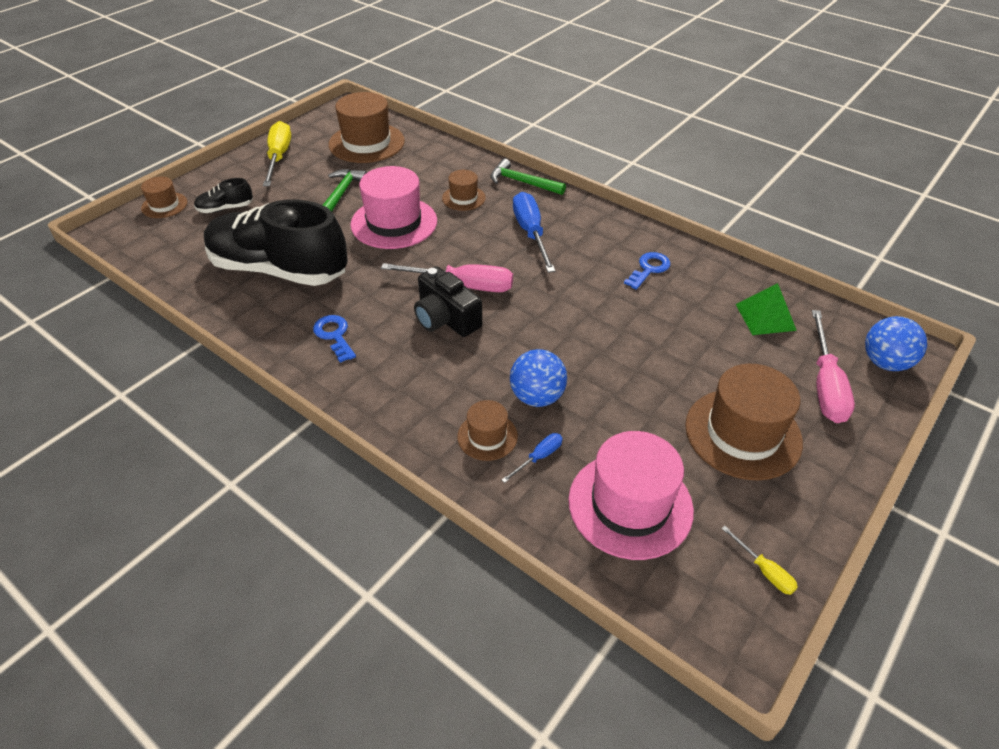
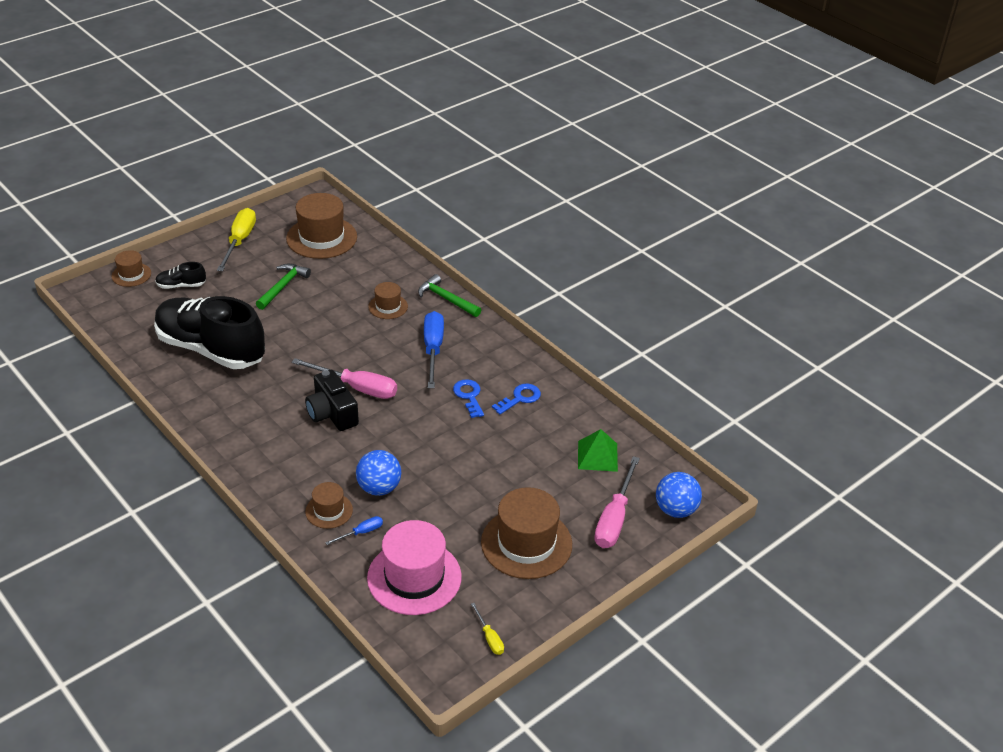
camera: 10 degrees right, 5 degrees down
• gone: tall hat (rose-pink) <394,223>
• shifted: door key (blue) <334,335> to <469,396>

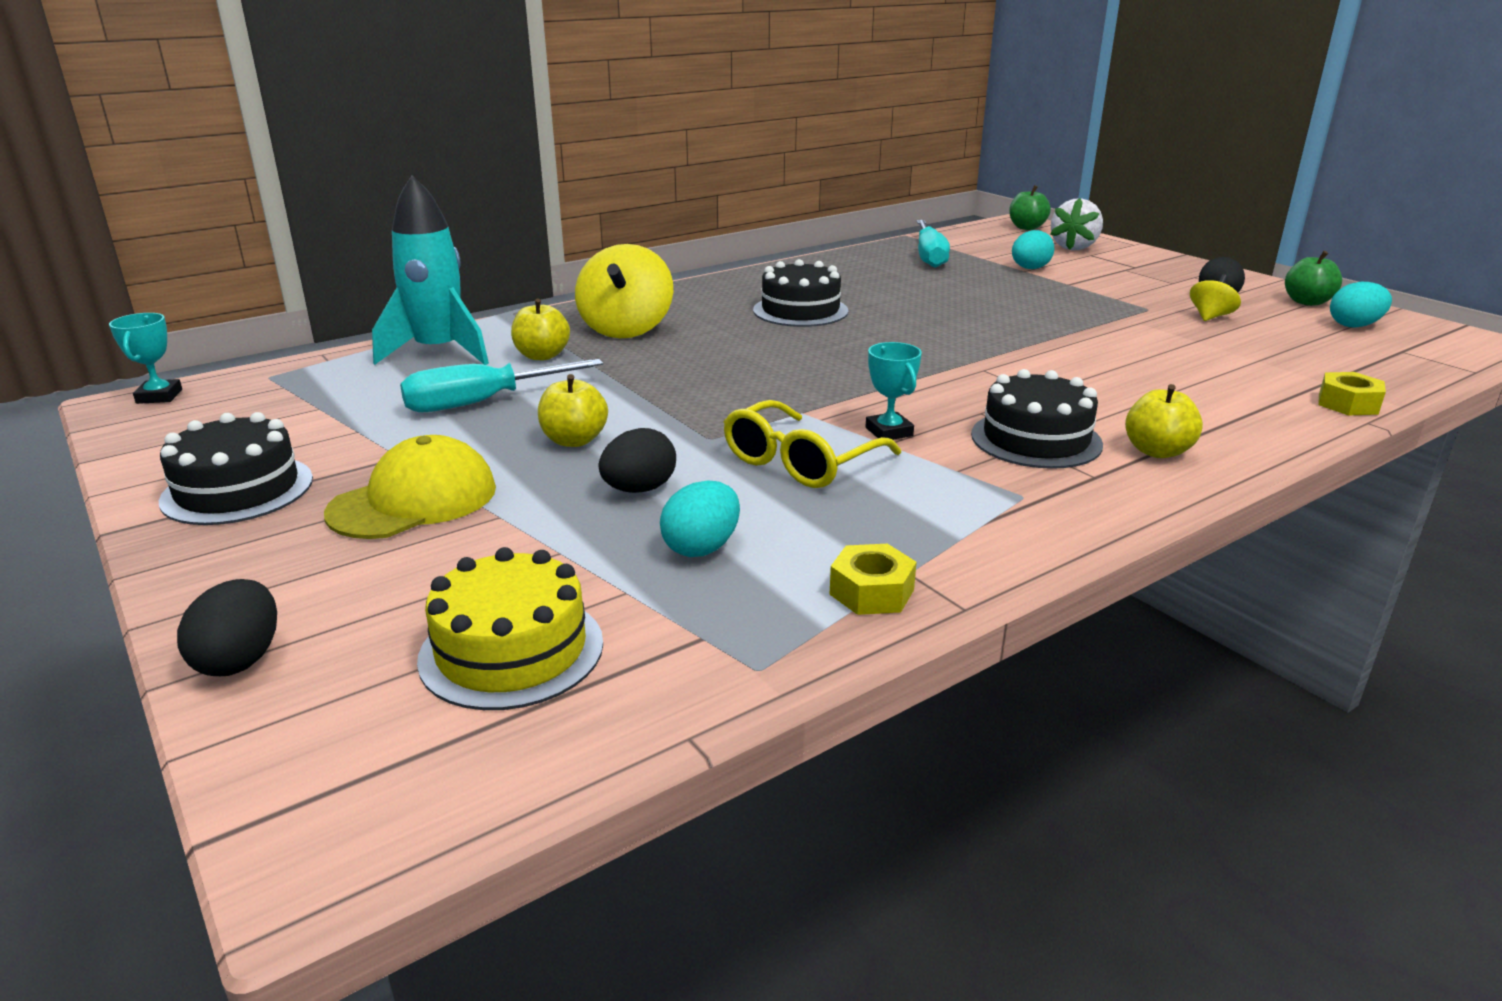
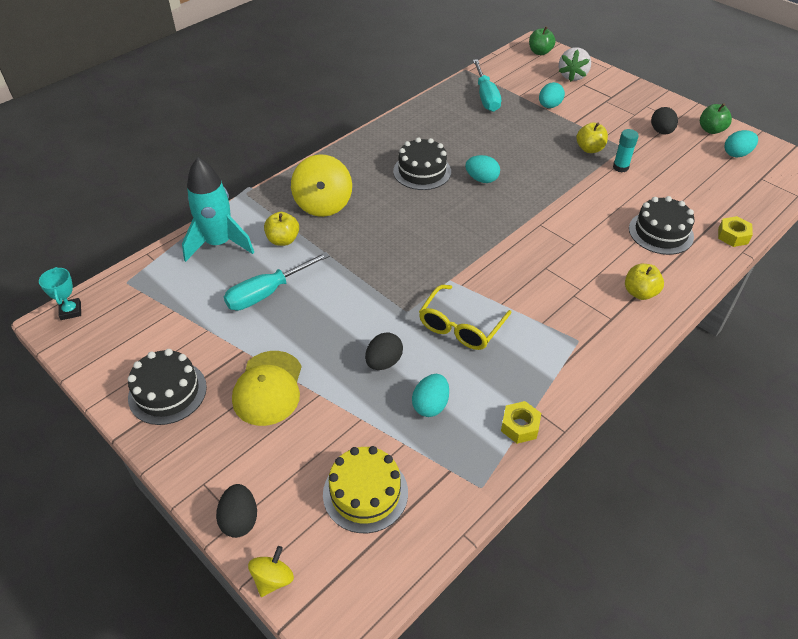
camera: 10 degrees left, 20 degrees up
• gone: prize cup (teal) <889,432>
• new: egg shape (teal) <481,179>
• new: stick of glue (teal) <620,167>
• shifted: apple fruit (golden) <574,440> to <589,149>
• shifted: gateau (jet-black) <1036,439> to <661,232>
• shifted: toy top (golden) <1210,317> to <273,579>
• rotated: baseball cap (golden) <413,500> = <268,388> 150 degrees clockwise

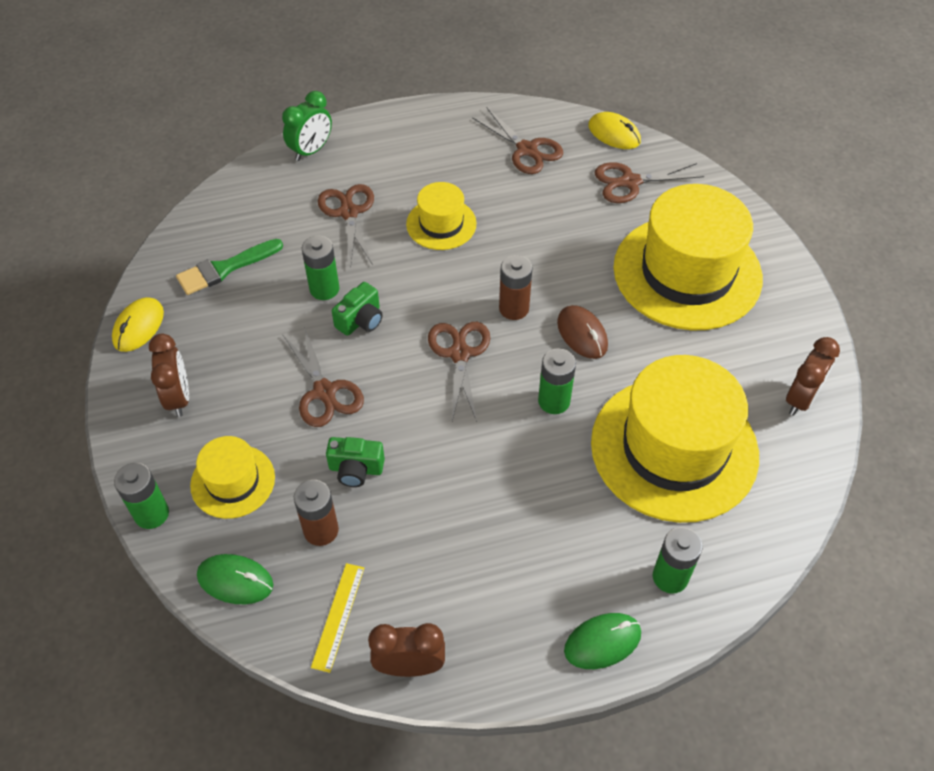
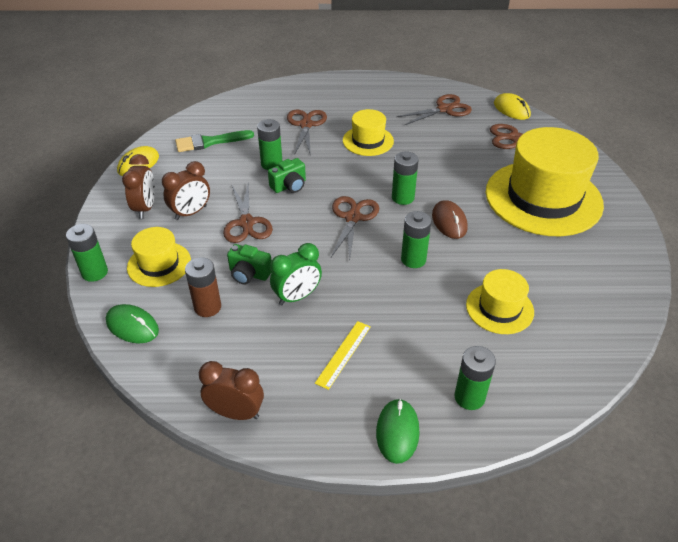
camera: 15 degrees right, 10 degrees down
• shifted: alarm clock (emerald) <311,151> to <297,297>
• shifted: ruler (golden) <338,616> to <343,354>
• shifted: alarm clock (russet) <801,399> to <191,213>
• repainted: battery (russet) <514,308> to battery (emerald) <403,198>
• rotated: pair of scissors (russet) <527,150> = <444,109> 90 degrees counterclockwise
• rotated: PC mouse (emerald) <602,642> = <397,432> 75 degrees counterclockwise
• scaled: tall hat (golden) <674,448> = <499,308> x0.49

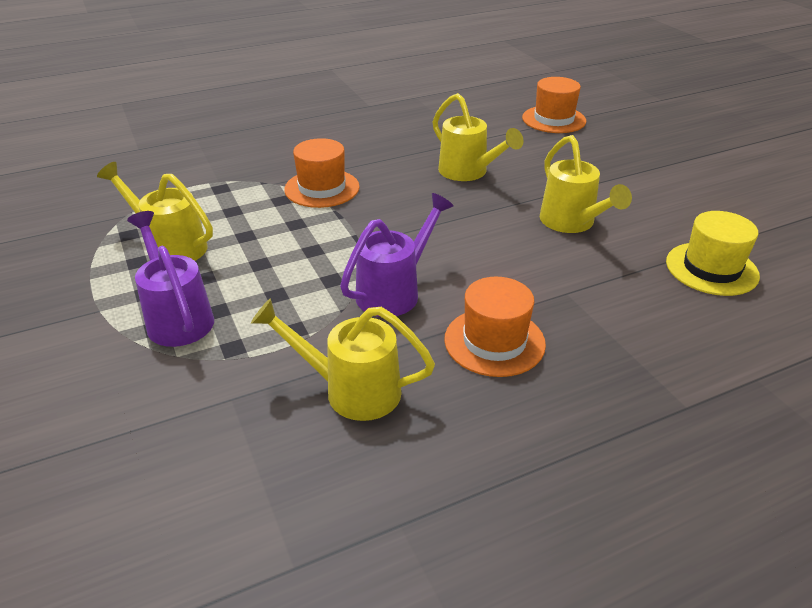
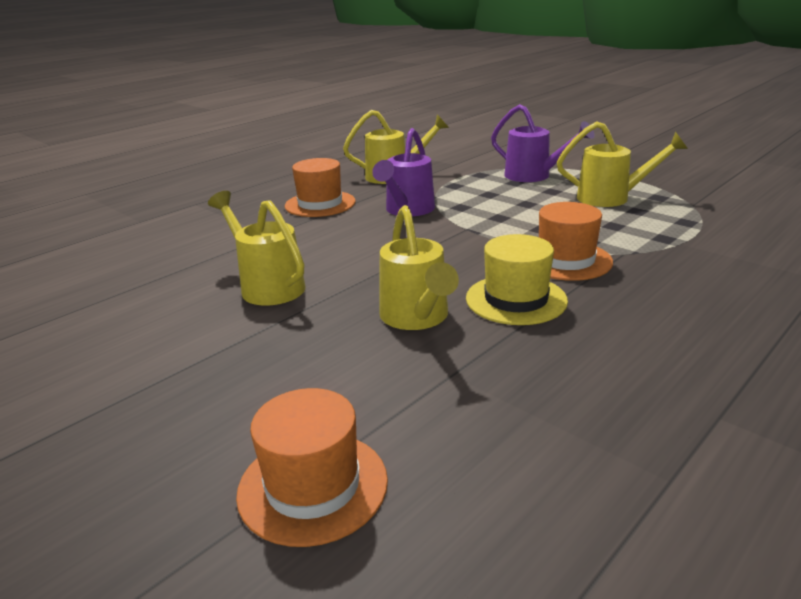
camera: 160 degrees right, 10 degrees down
• shifted: tall hat (golden) <711,269> to <516,299>
• rotated: watering pot (golden) <468,172> = <417,317> 135 degrees counterclockwise

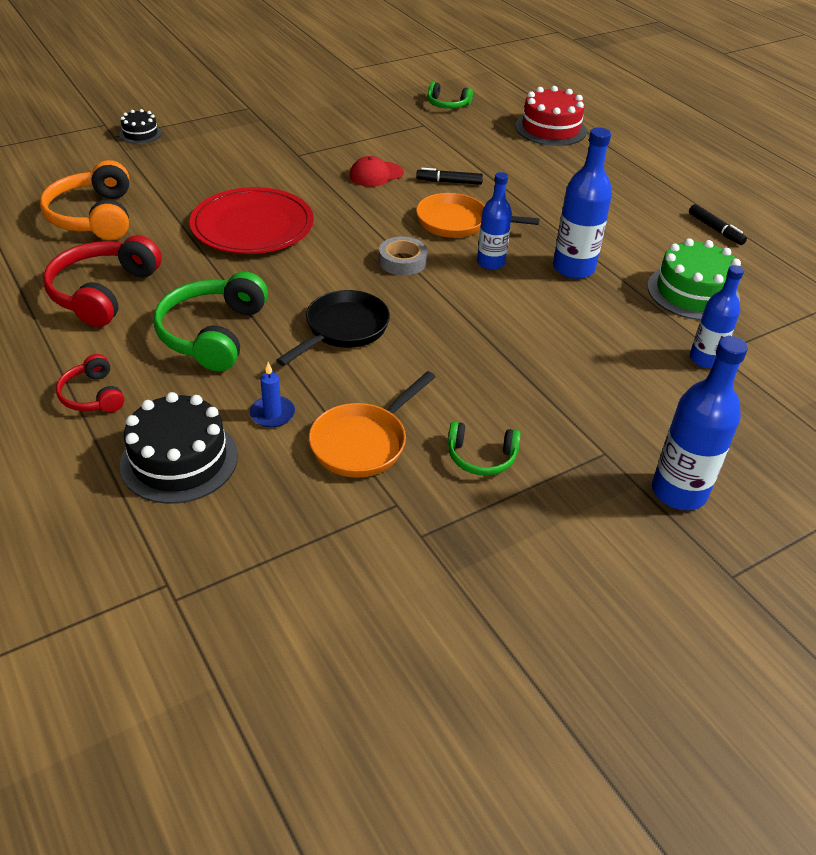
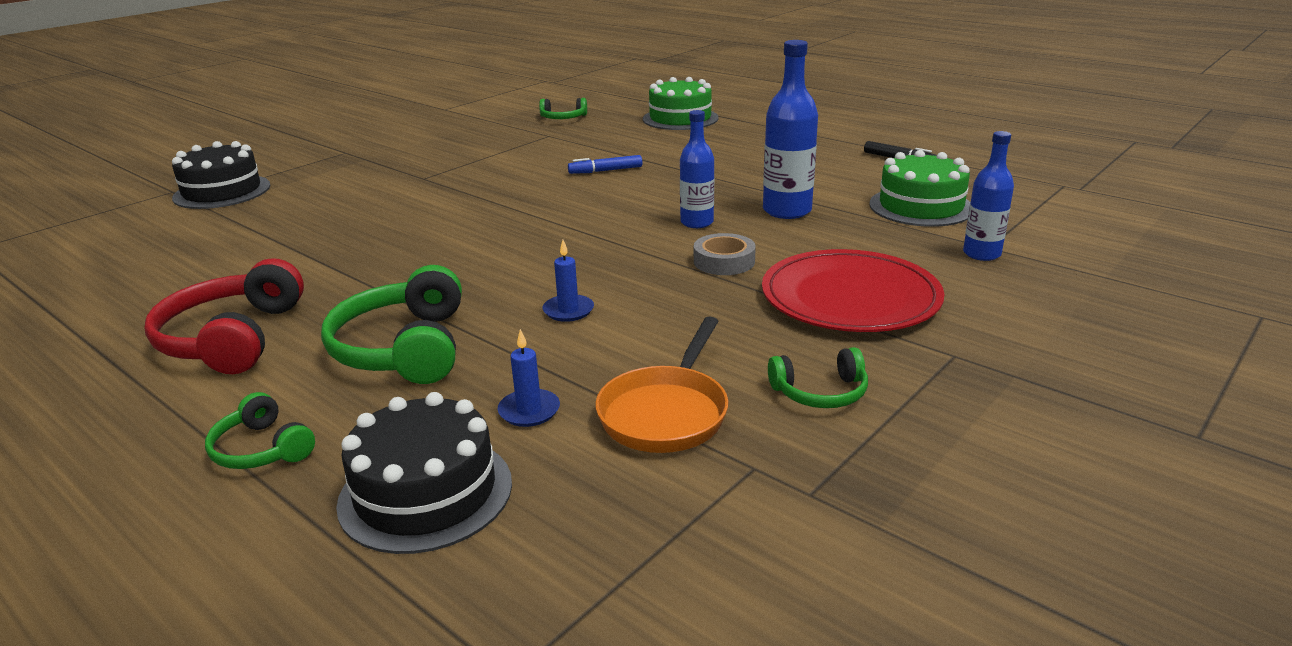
camera: 15 degrees left, 15 degrees down
• gone: headphones (bright orange) <94,217>
• gone: baseball cap (crimson) <376,174>
• gone: pan (bright orange) <457,223>
• gone: drink bottle (blue) <678,492>
• shifted: plate (crimson) <252,226> to <850,297>
• shifted: roll of tape (gray) <402,261> to <724,261>
• swapped: pan (jet-black) <343,330> to pillar candle (blue) <568,310>
• repainted: headphones (crimson) <92,395> to headphones (emerald) <261,449>
• repainted: marker (jet-black) <449,182> to marker (blue) <605,171>
• repainted: gateau (crimson) <550,129> to gateau (emerald) <680,118>
• scaled: gateau (jet-black) <140,134> = <222,191> x1.81

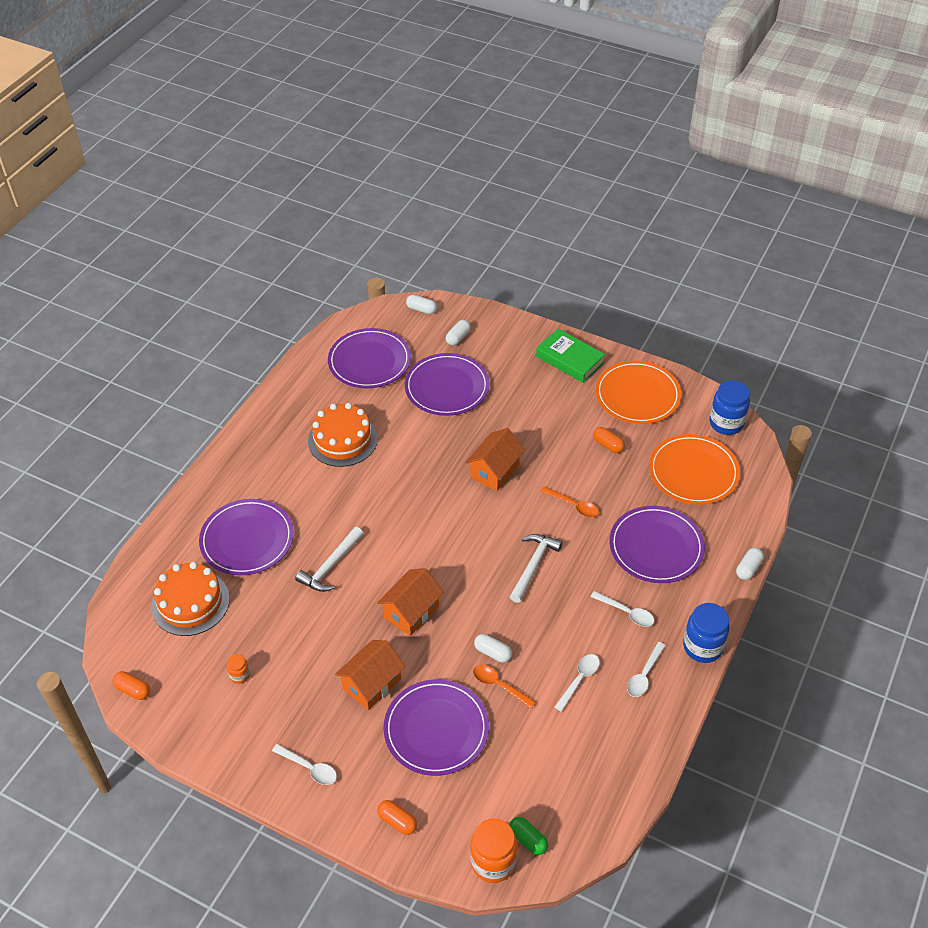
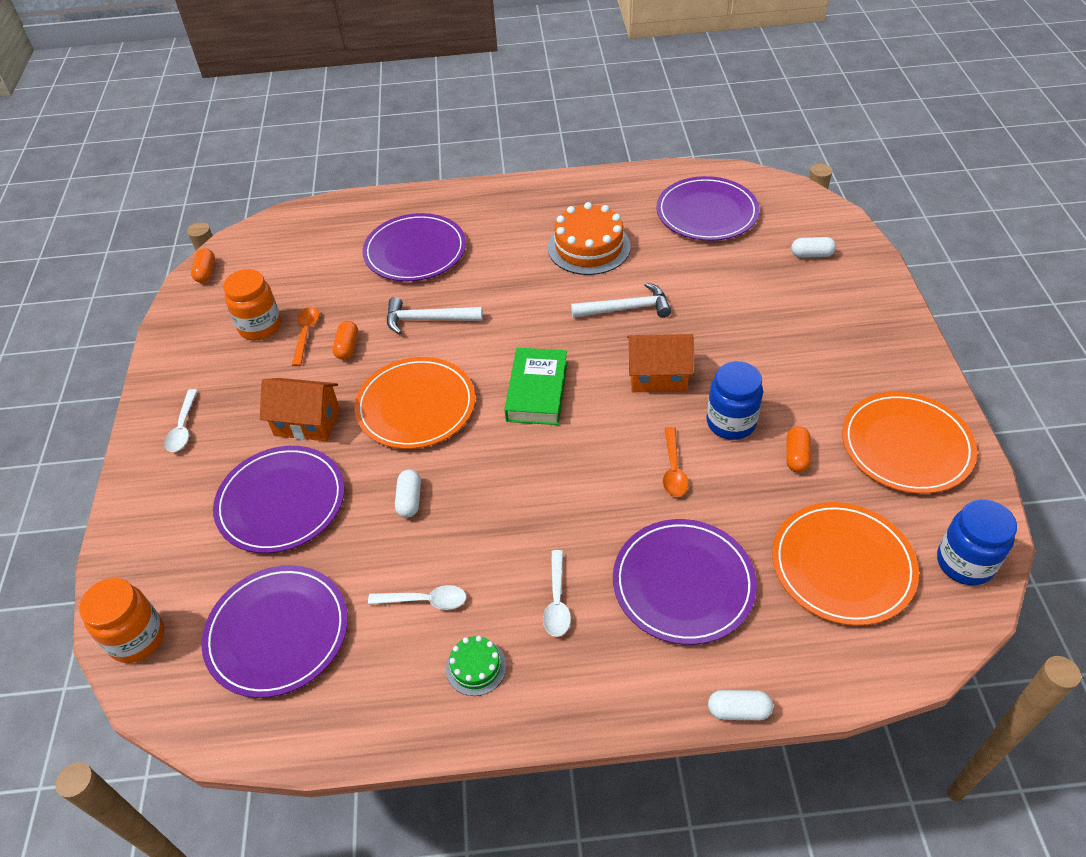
camera: 60 degrees right, 0 degrees up
• gone: gateau (bright orange) <190,602>
• gone: pill (white) <421,309>
• gone: pill (emerald) <528,839>
• shifted: pill (bright orange) <397,821> to <347,347>
• shifted: plate (royal purple) <447,387> to <277,632>
• shifted: teaspoon (bright orange) <499,685> to <306,334>
• shifted: hammer (white) <534,565> to <626,309>
• shifted: hardback (emerald) <570,359> to <537,391>
• shifted: jar (blue) <702,647> to <731,423>
• swapped: house (bright orange) <411,612> to plate (bright orange) <416,406>
• swapped: teaspoon (white) <644,675> to gateau (emerald) <476,667>
• scaled: jar (bright orange) <240,675> = <260,327> x2.01

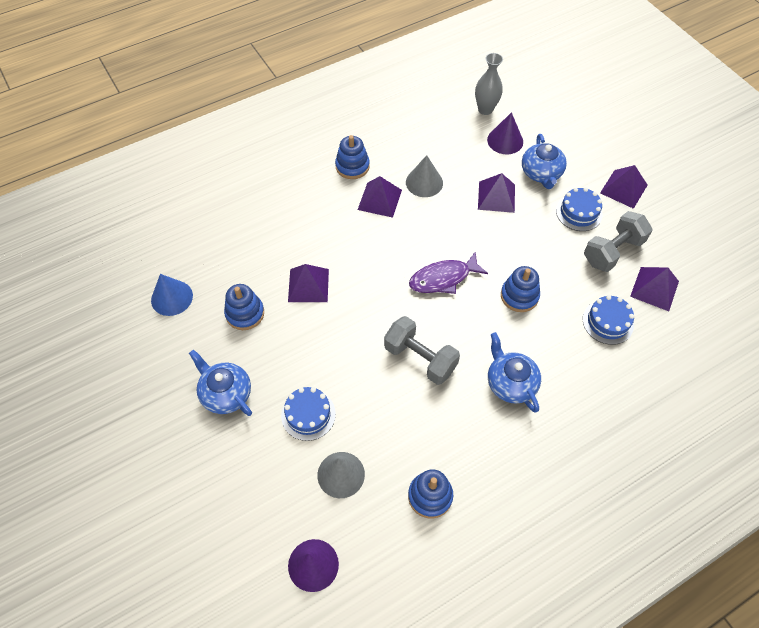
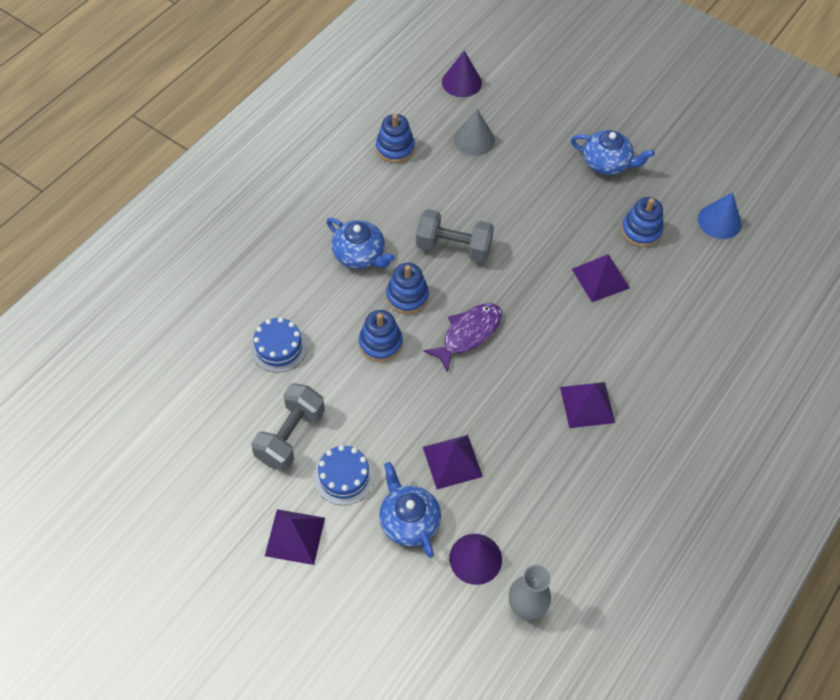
camera: 155 degrees right, 0 degrees up
• gone: gateau (blue) <308,414>
• gone: solid cone (gray) <424,182>
• gone: pyramid (royal purple) <654,288>
• shifted: stacking toy (blue) <352,166> to <407,296>

